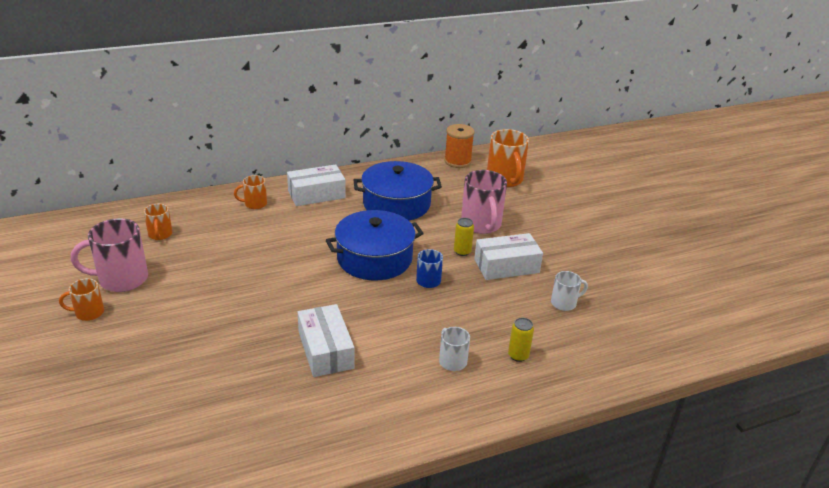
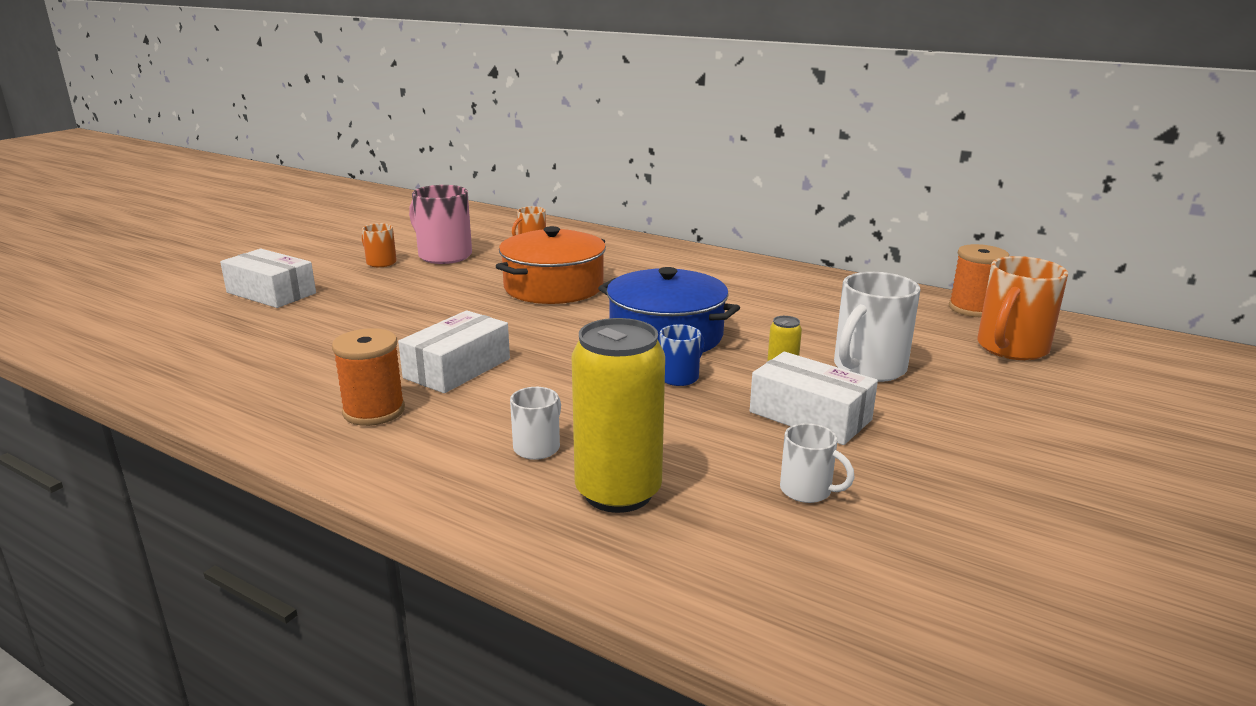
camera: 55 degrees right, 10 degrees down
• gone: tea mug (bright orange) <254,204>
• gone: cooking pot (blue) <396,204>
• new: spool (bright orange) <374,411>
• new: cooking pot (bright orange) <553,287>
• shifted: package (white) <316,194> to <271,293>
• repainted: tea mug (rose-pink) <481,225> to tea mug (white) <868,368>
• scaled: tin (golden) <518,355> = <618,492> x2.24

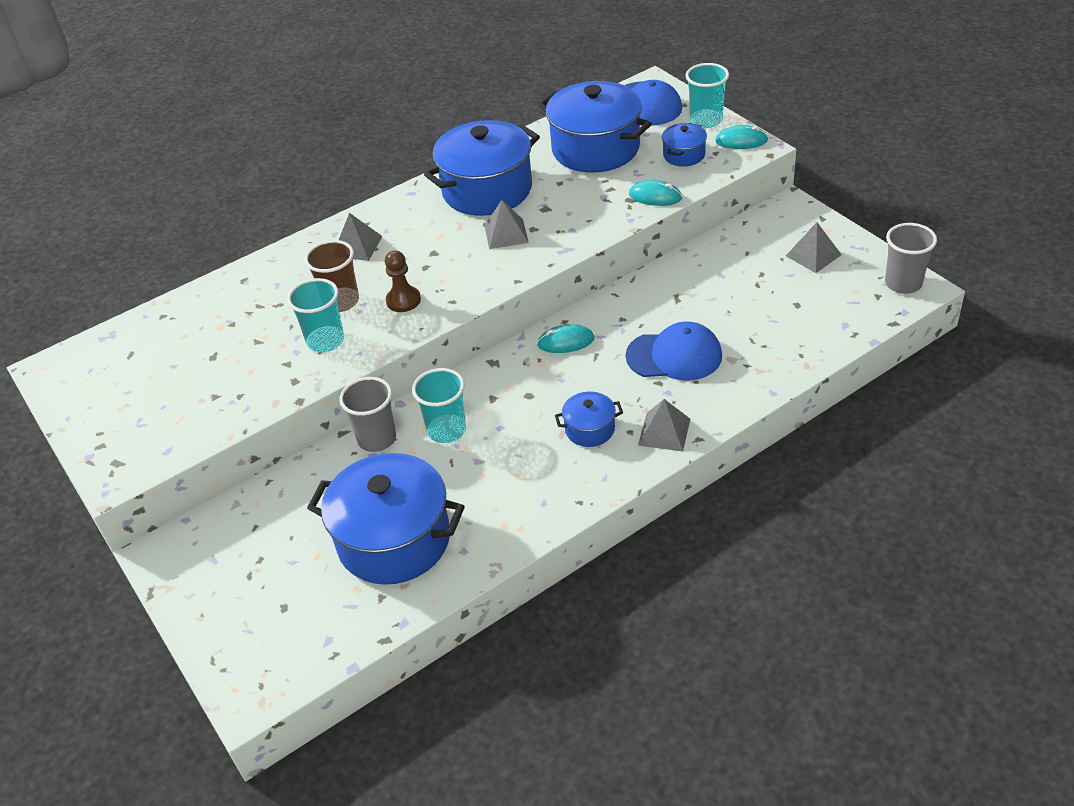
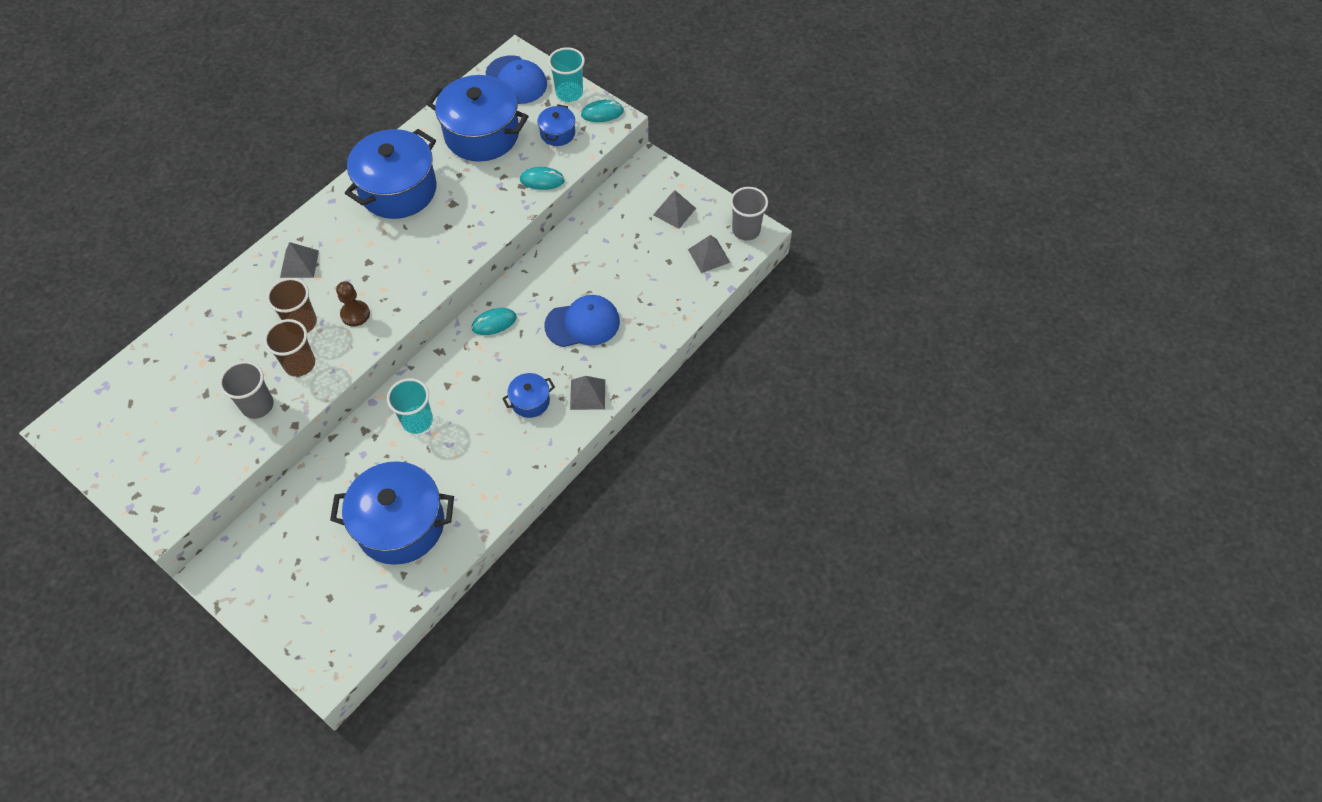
camera: 20 degrees left, 15 degrees up
• shifted: tumbler (gray) <377,439> to <257,405>
• shifted: pyramid (gray) <506,234> to <709,255>
• repainted: tumbler (teal) <325,341> to tumbler (russet) <300,364>

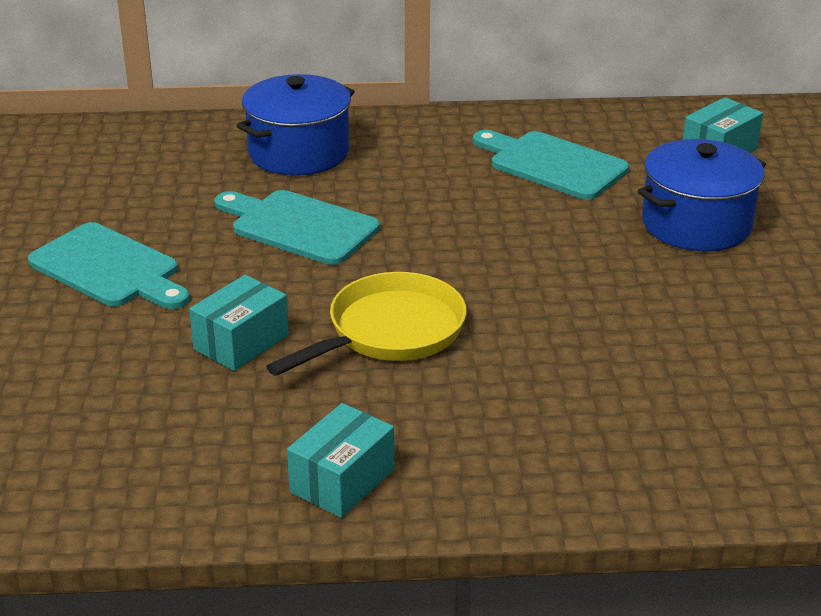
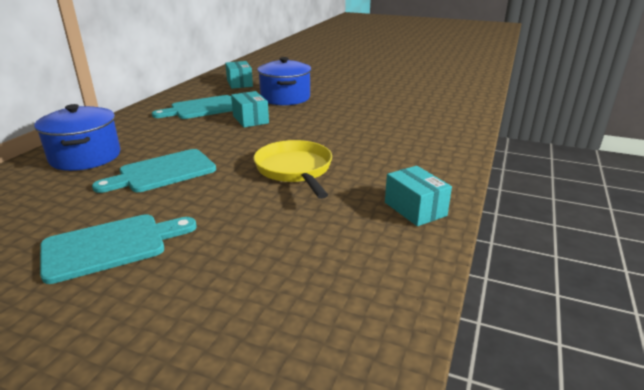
camera: 65 degrees left, 5 degrees down
• shifted: package (teal) <241,342> to <250,119>

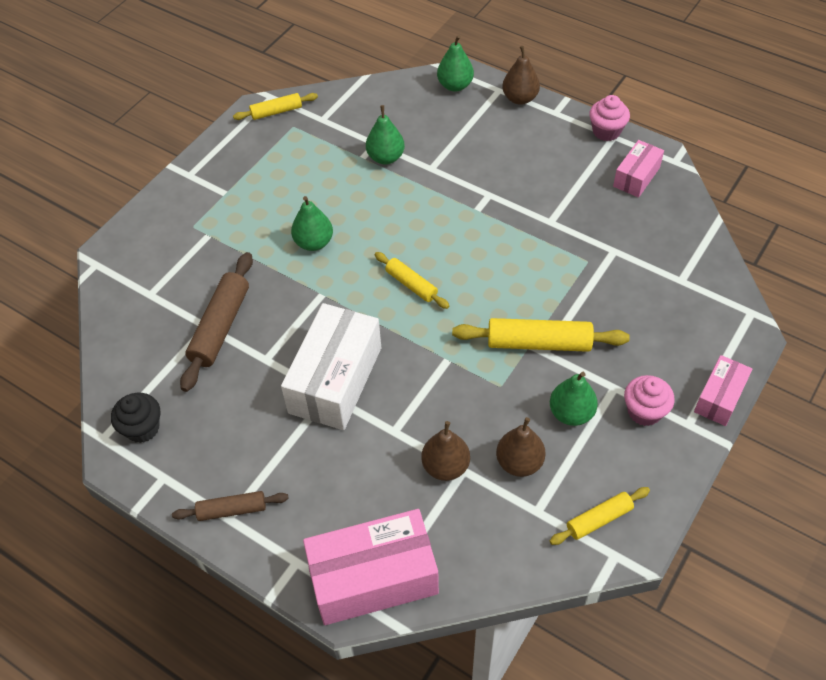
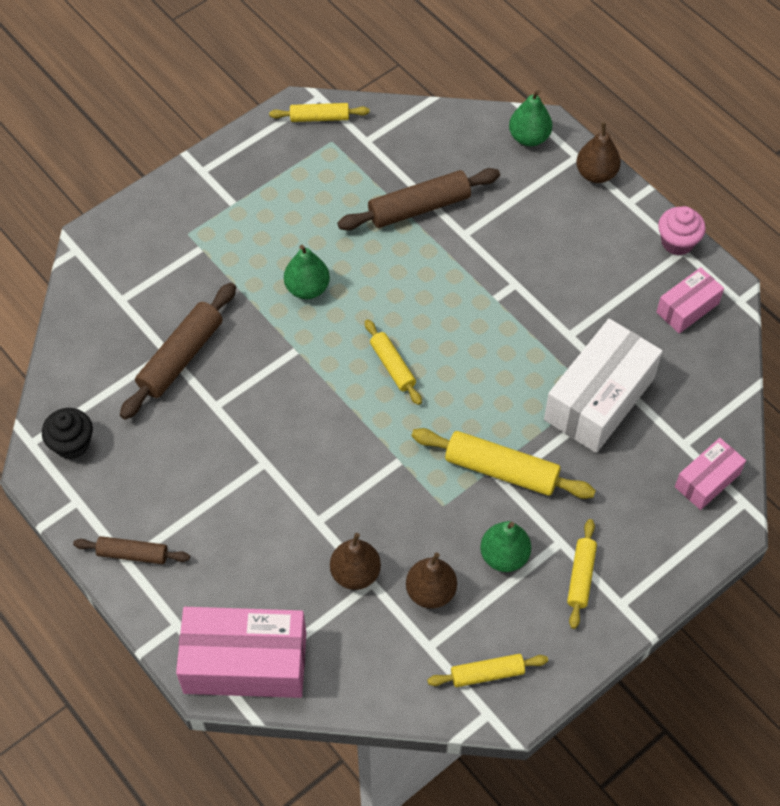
camera: 15 degrees right, 5 degrees up
• shifted: package (white) <335,380> to <599,399>
• shifted: package (rose-pink) <719,398> to <707,480>
• swapped: pear fruit (emerald) <385,157> to dough roller (russet) <419,207>
• swapped: fairy cake (rose-pink) <644,411> to dough roller (golden) <581,577>

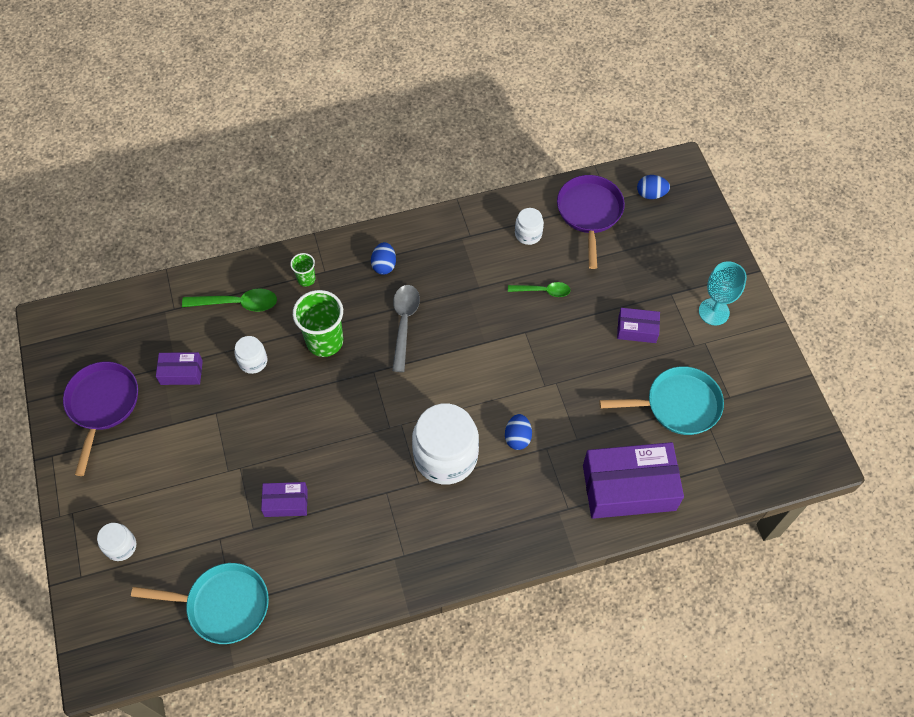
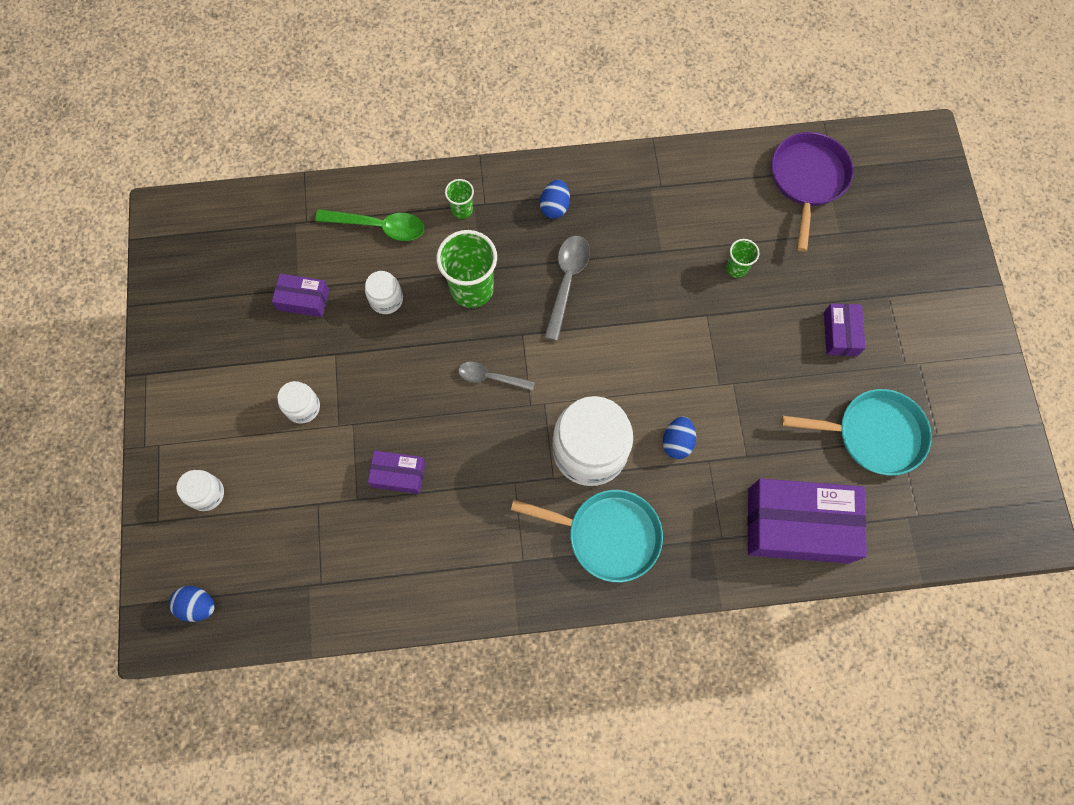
camera: 10 degrees right, 10 degrees up
• gone: pan (royal purple) <102,405>
• gone: chalice (teal) <714,312>
• new: teaspoon (gray) <490,377>
• shifted: pan (teal) <223,605> to <607,535>
• shifted: jar (white) <528,234> to <303,407>
• shifted: egg shape (blue) <651,194> to <198,605>
• swapped: teaspoon (emerald) <543,291> to tumbler (emerald) <736,268>
• rotated: package (royal purple) <637,330> = <840,334> 75 degrees clockwise

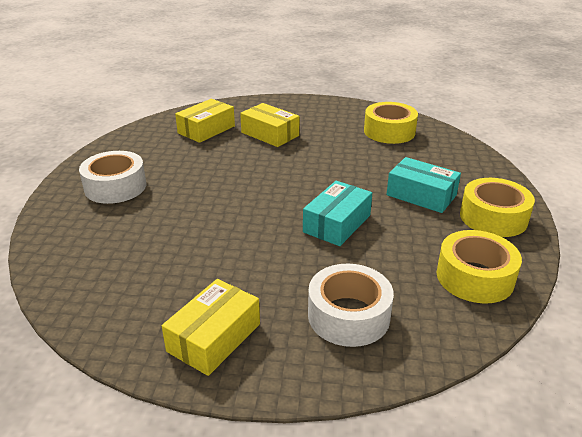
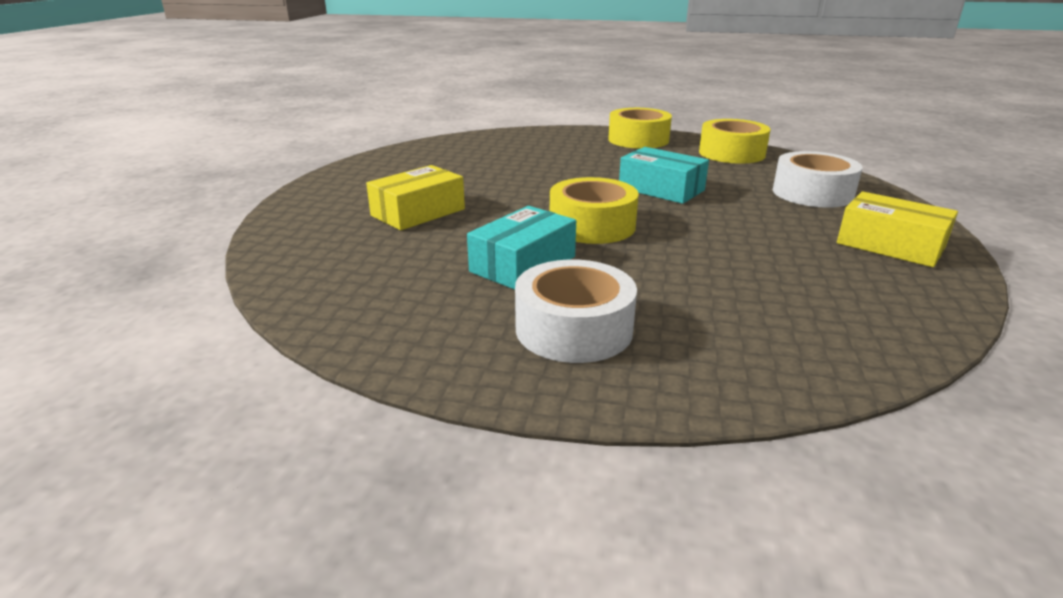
camera: 85 degrees left, 5 degrees down
• gone: package (golden) <206,129>
• shifted: roll of tape (golden) <389,131> to <592,225>
• shifted: package (teal) <421,195> to <523,264>

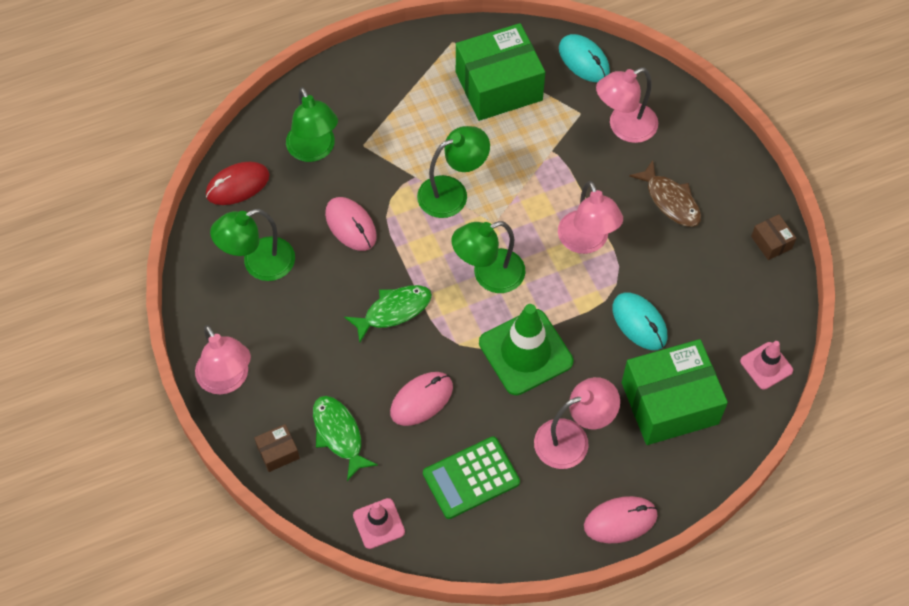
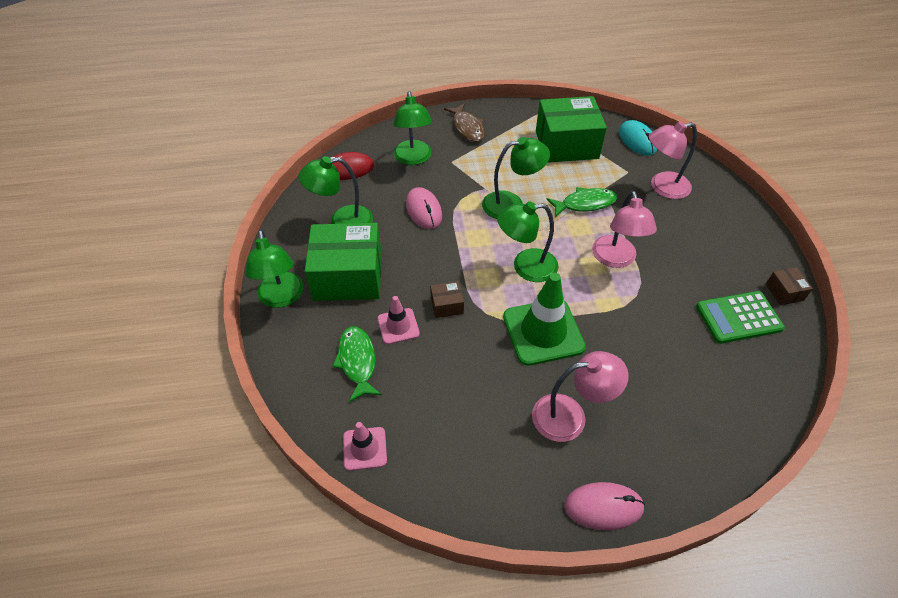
camera: 15 degrees right, 10 degrees down
• gone: PC mouse (rose-pink) <421,400>
• gone: PC mouse (teal) <639,322>
• shifted: package (russet) <278,452> to <447,305>
• shifted: fish figure (emerald) <393,311> to <585,204>
• shifted: calculator (emerald) <471,478> to <738,318>
• shifted: package (emerald) <669,403> to <348,276>
• shifted: fish figure (russet) <670,200> to <467,128>
• shifted: safety cone (rose-pink) <766,366> to <398,326>
• repainted: lamp (rose-pink) <227,380> to lamp (emerald) <282,298>

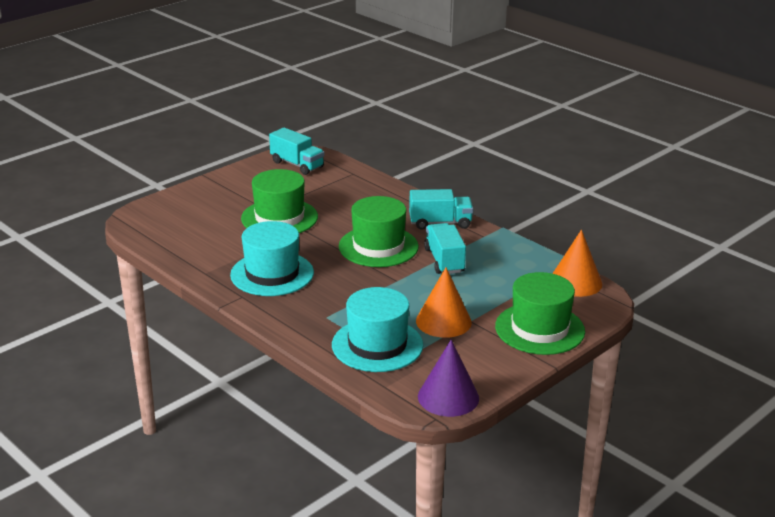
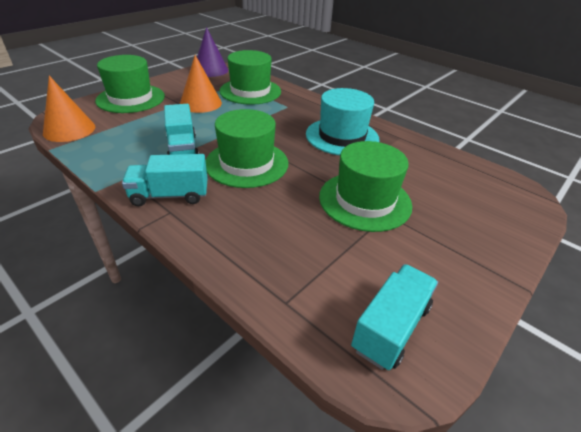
camera: 175 degrees right, 10 degrees up
• repainted: tall hat (teal) <377,345> to tall hat (emerald) <250,91>
• rotated: lorry (teal) <297,164> = <391,327> 90 degrees clockwise

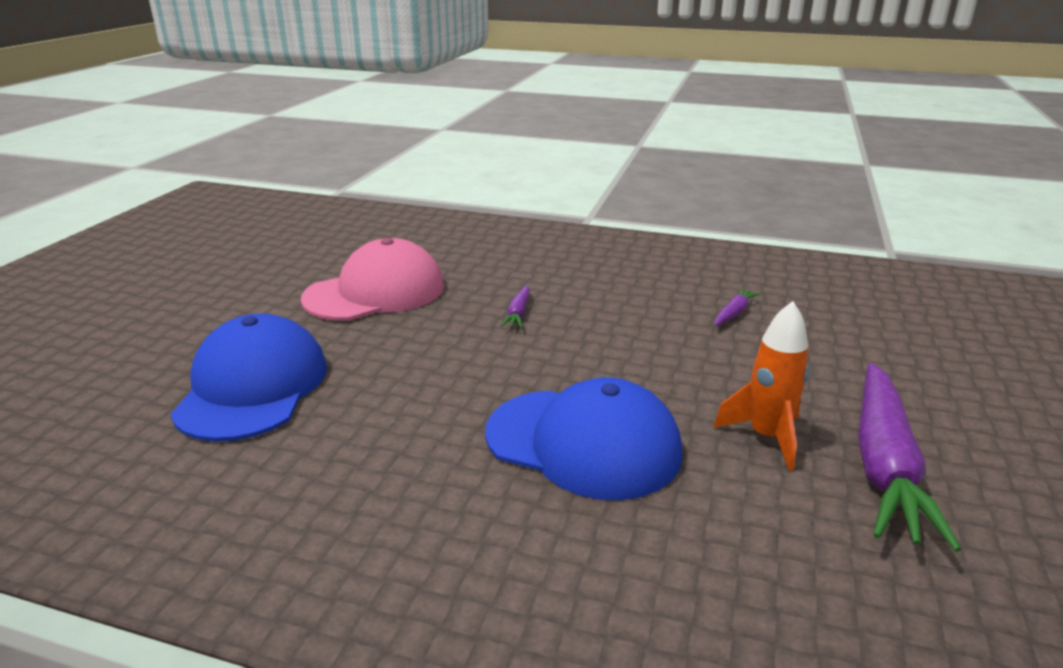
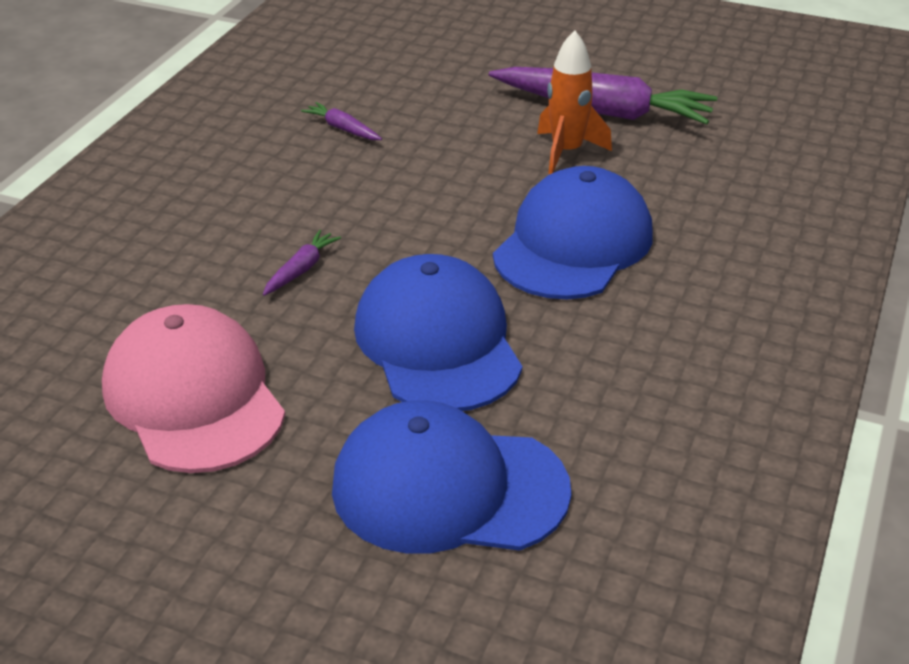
camera: 85 degrees left, 10 degrees up
• new: baseball cap (blue) <438,342>
• rotated: root vegetable (royal purple) <518,313> = <301,270> 75 degrees counterclockwise

